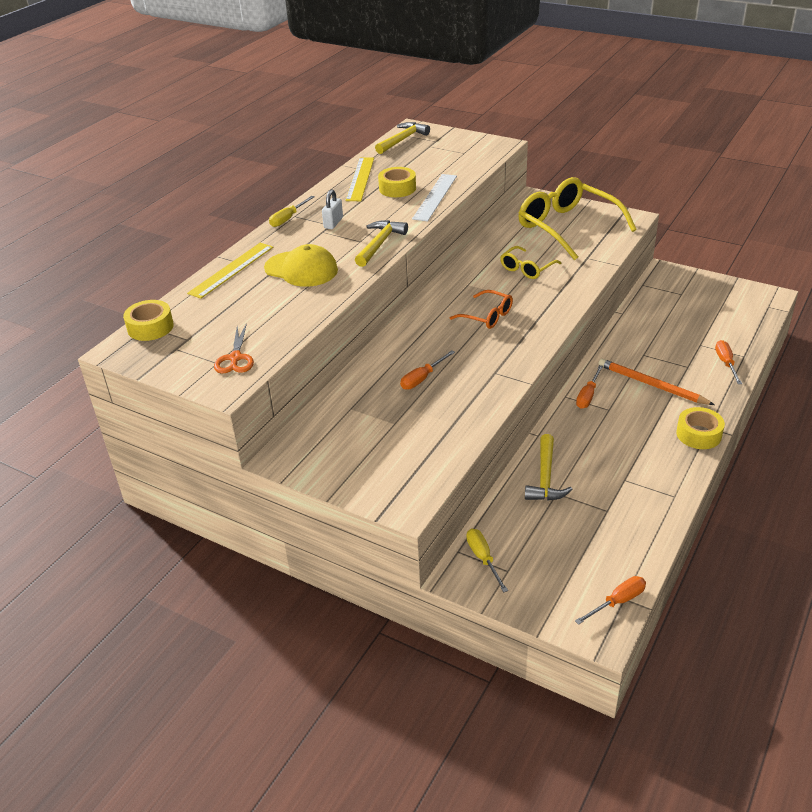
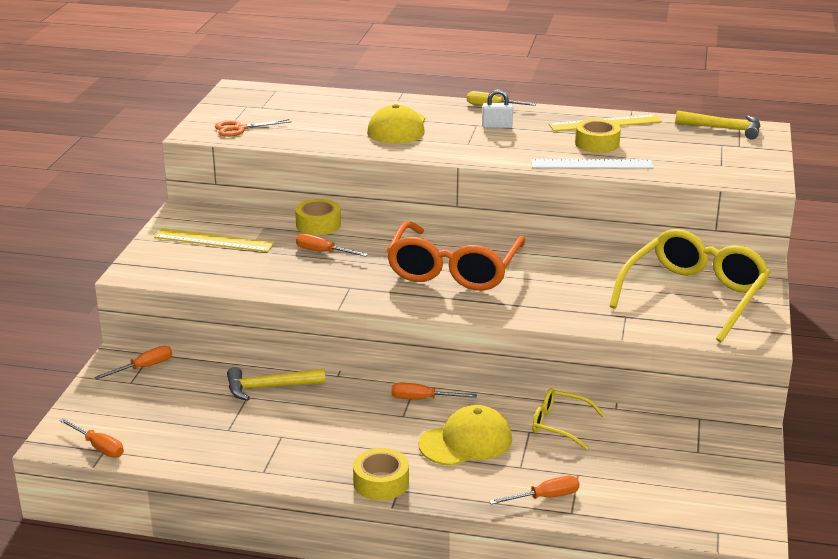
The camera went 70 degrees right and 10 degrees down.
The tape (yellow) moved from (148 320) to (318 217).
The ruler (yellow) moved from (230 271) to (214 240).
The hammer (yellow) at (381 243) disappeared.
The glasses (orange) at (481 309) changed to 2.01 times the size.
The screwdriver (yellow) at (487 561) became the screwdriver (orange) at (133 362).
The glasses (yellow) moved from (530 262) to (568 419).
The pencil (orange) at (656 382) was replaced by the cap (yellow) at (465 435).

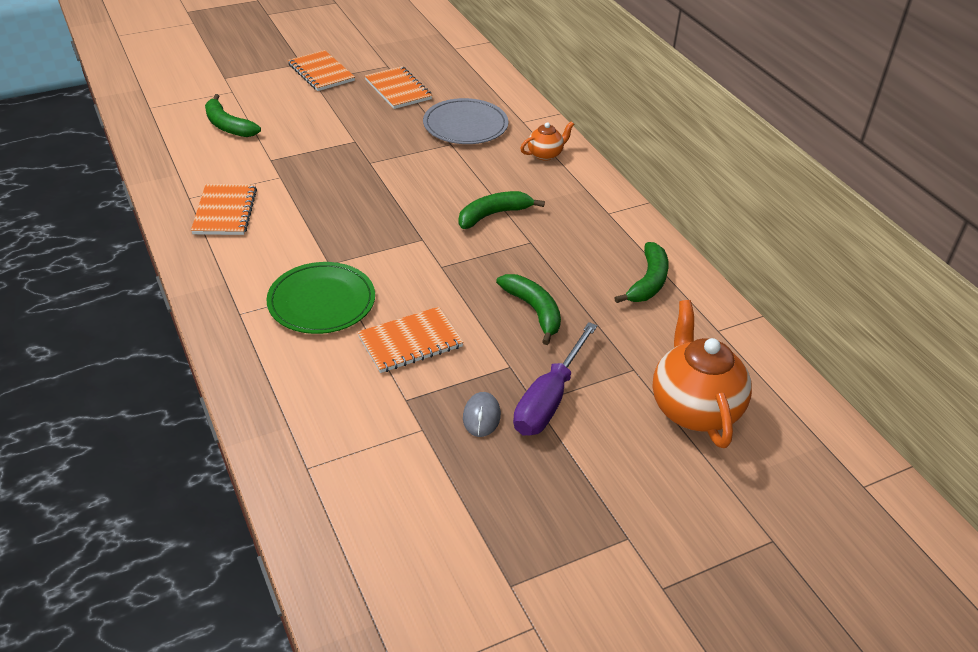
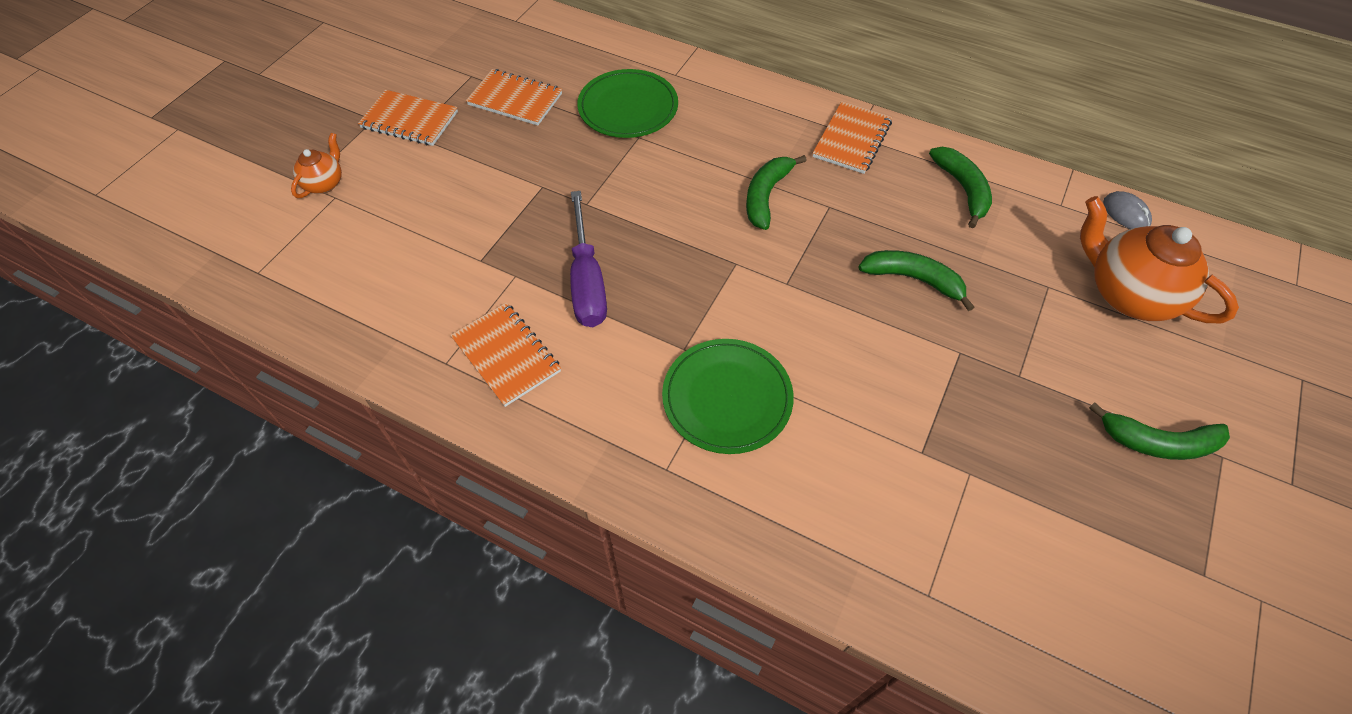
The camera went 35 degrees left and 15 degrees up.
The banana (green) moved from (233 115) to (1159 431).
The notebook (orange) moved from (411 340) to (852 137).
The plate (grey) at (465 121) became the plate (green) at (627 103).
The mouse (grey) moved from (482 414) to (1127 210).
The screwdriver (purple) moved from (555 379) to (588 259).
The teapot (orange) moved from (547 141) to (316 165).

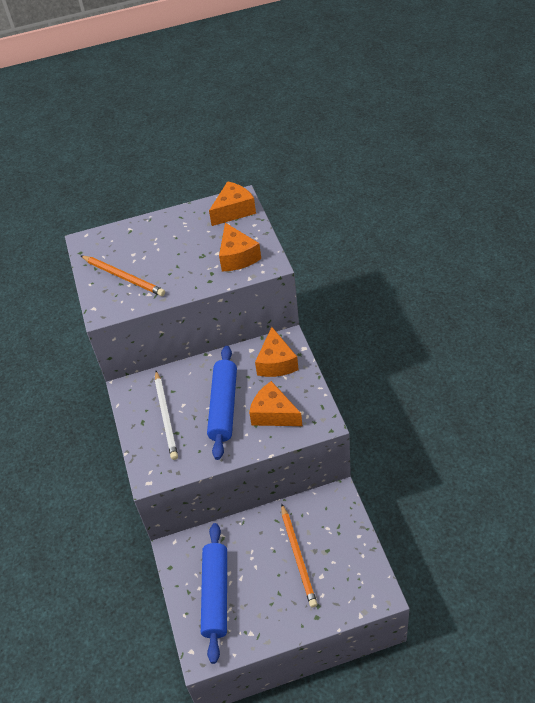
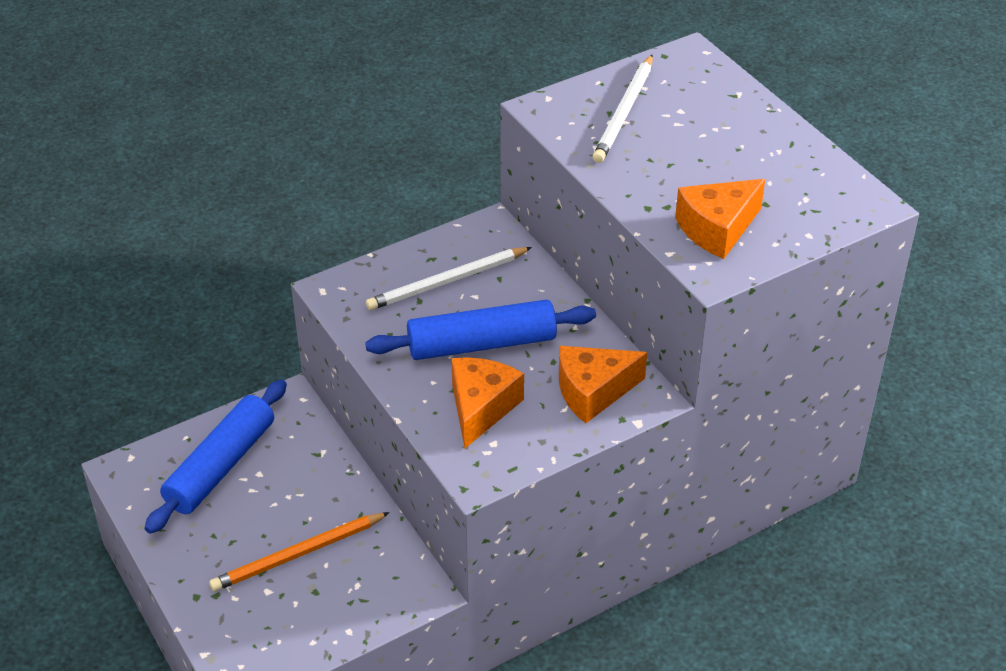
The camera went 70 degrees right and 5 degrees down.
The pencil (orange) at (122 275) became the pencil (white) at (622 109).
The rolling pin (blue) at (214 593) turned 45 degrees counterclockwise.
The cheese (orange) at (232 203) disappeared.

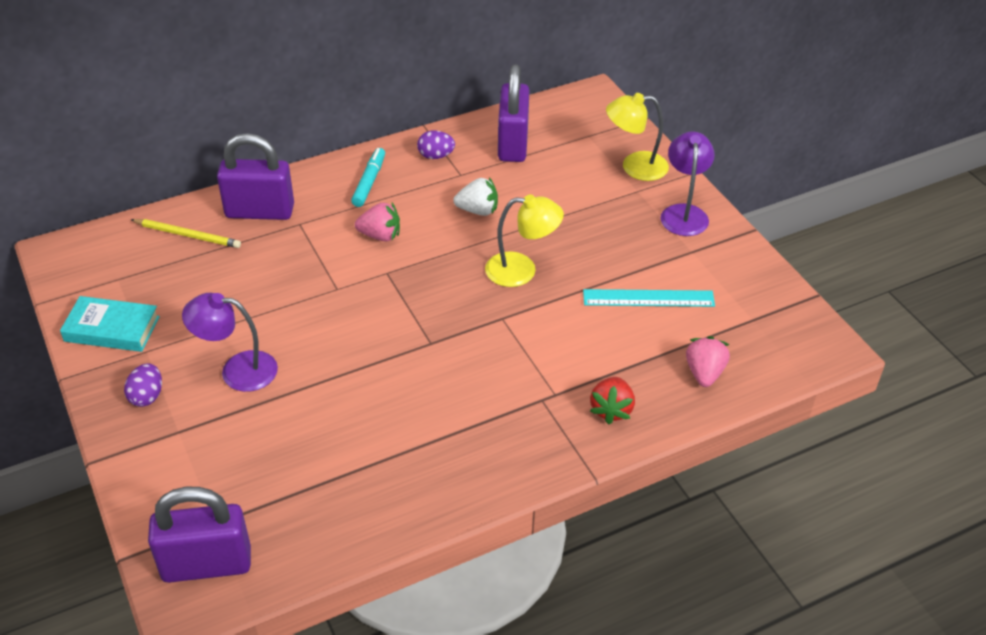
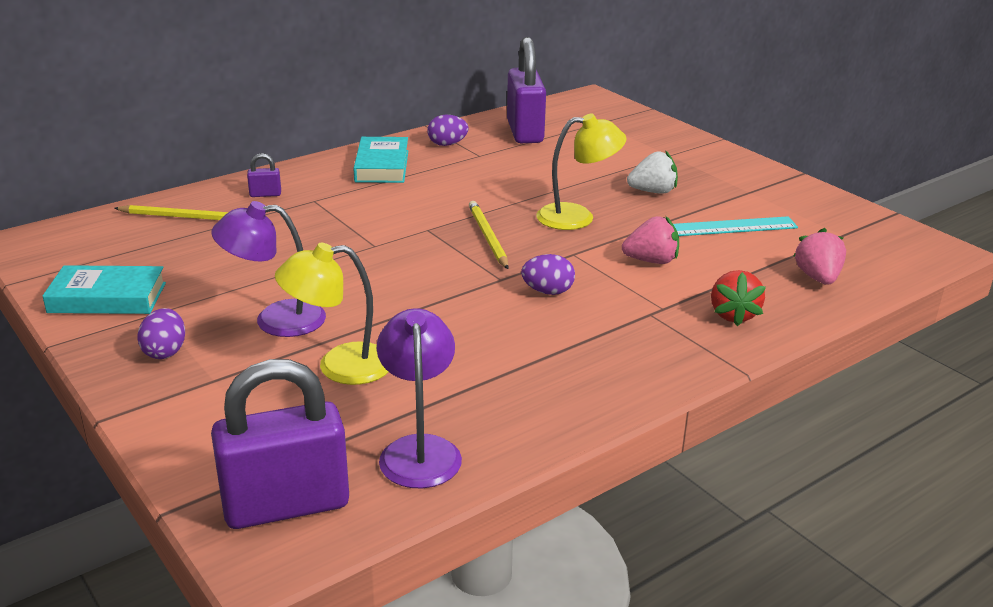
The camera went 10 degrees left and 15 degrees down.
The padlock (purple) at (255 176) changed to 0.40 times the size.
The marker (turquoise) at (368 177) was replaced by the book (turquoise) at (380 160).
The strawberry (pink) moved from (377 222) to (650 240).
The strawberry (white) moved from (475 196) to (652 172).
The lamp (yellow) moved from (637 137) to (331 314).
The lamp (purple) moved from (688 183) to (419 398).
The pencil (yellow) at (489 235) appeared.
The egg (purple) at (548 274) appeared.

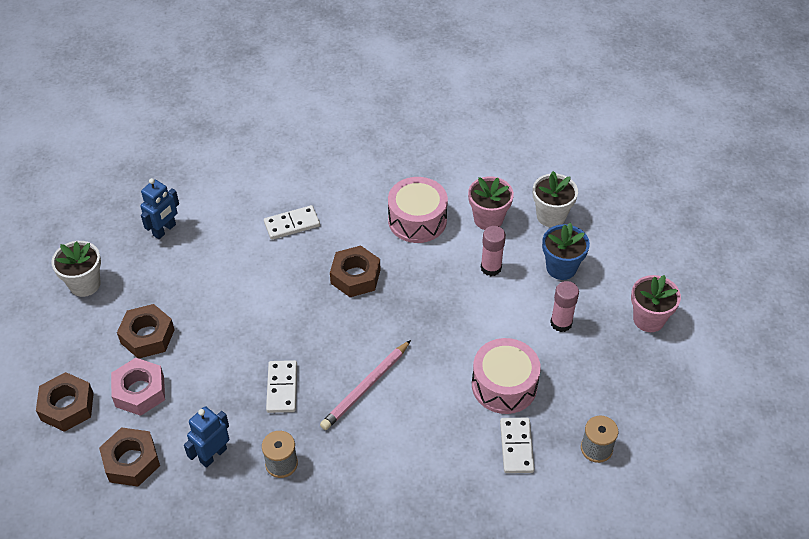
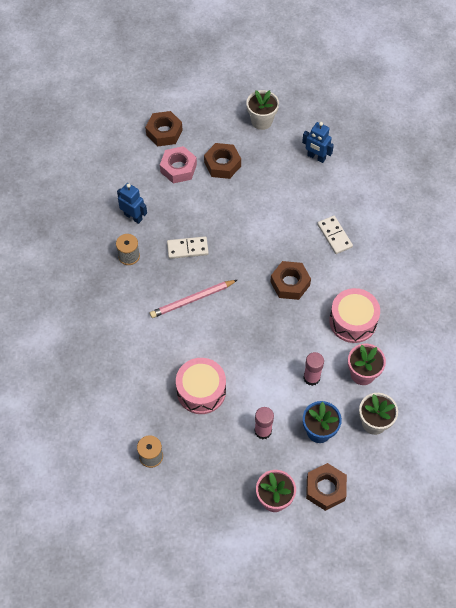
The camera went 85 degrees right and 10 degrees up.
The nut (brown) moved from (129 457) to (326 487).
The pencil (pink) at (365 385) turned 60 degrees counterclockwise.
The domino (white) at (517 445) disappeared.

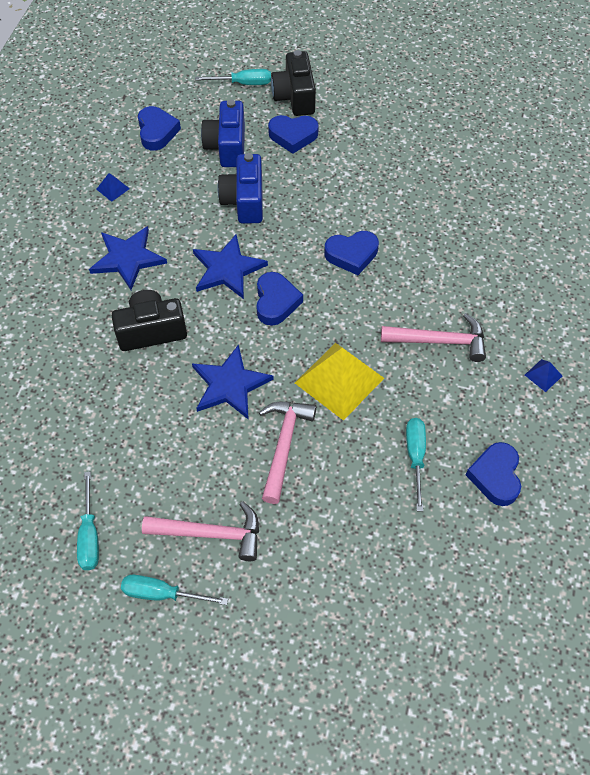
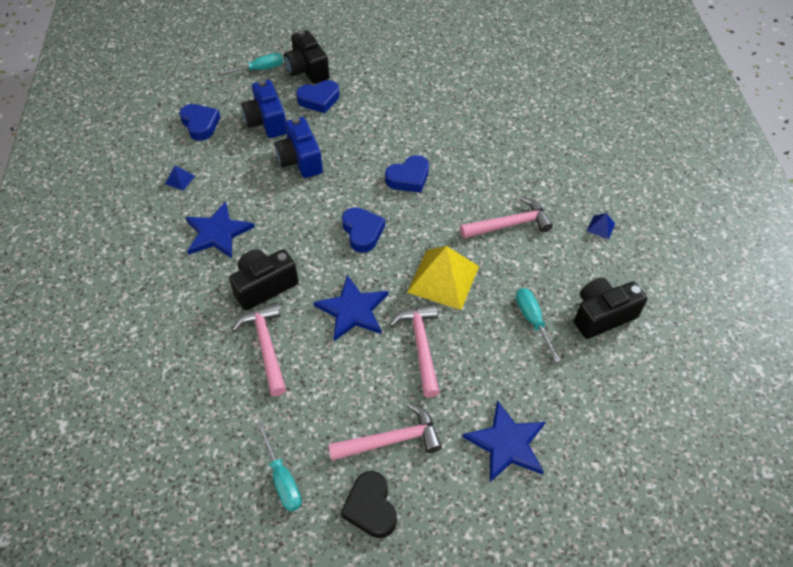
The camera went 20 degrees left and 5 degrees down.
The screwdriver (turquoise) at (174 590) was replaced by the heart (black) at (368 504).
The star (blue) moved from (230 266) to (504 441).
The heart (blue) at (493 474) was replaced by the camera (black) at (610 308).
The hammer (pink) at (259 349) appeared.

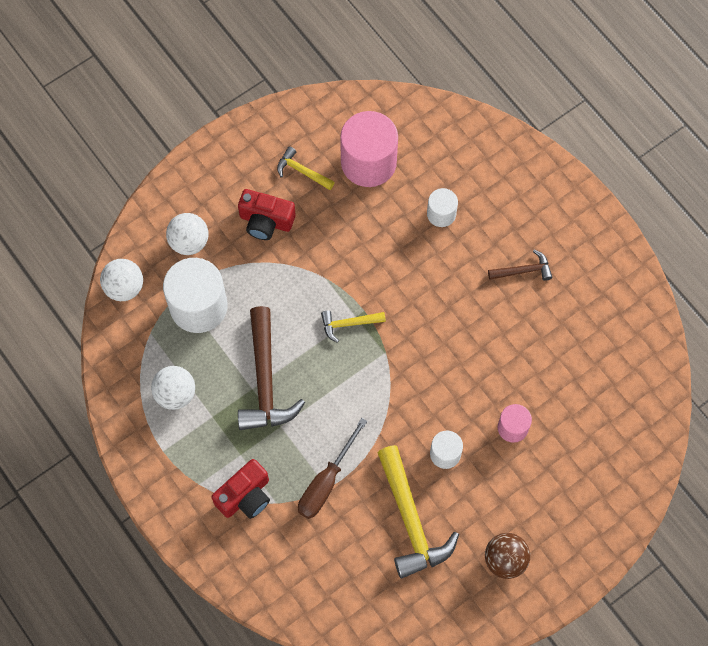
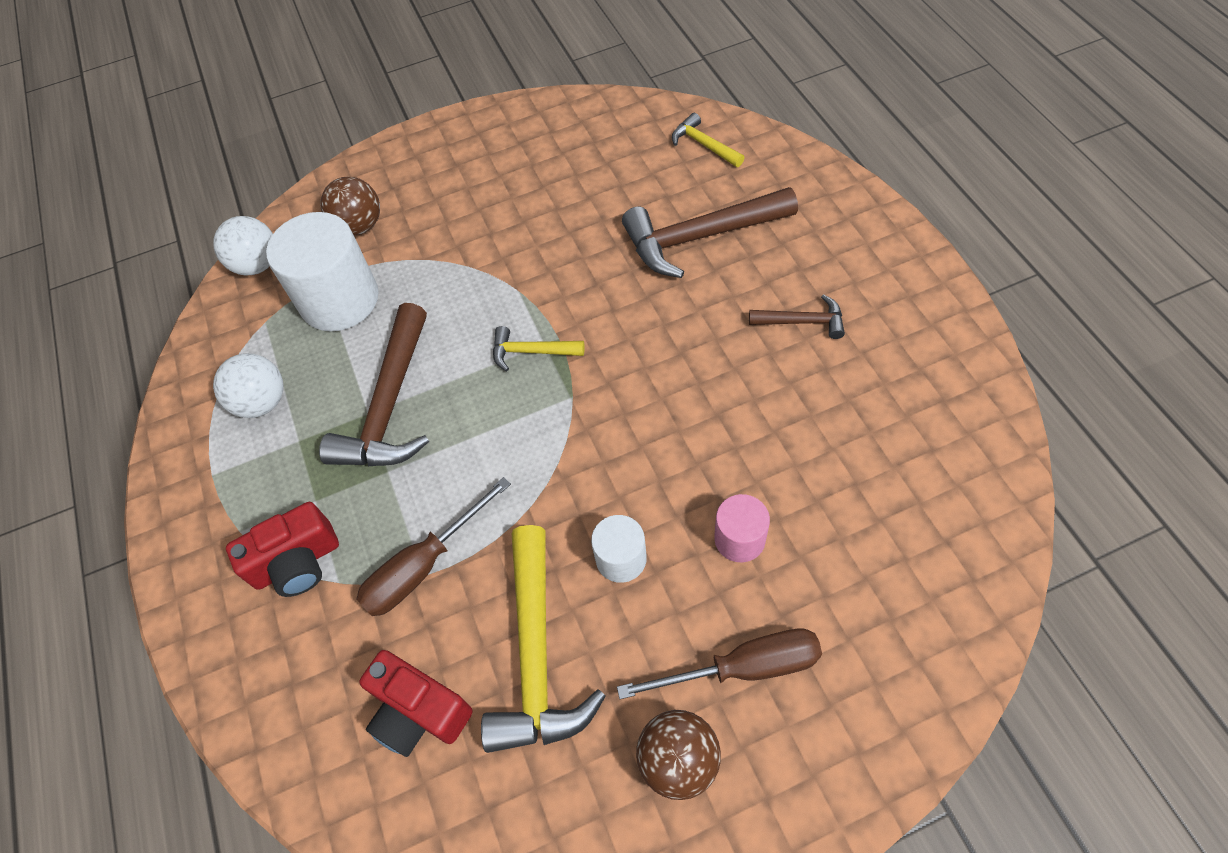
The camera went 20 degrees right and 10 degrees down.
The ball (white) at (187 234) became the ball (brown) at (350 206).
The camera (red) moved from (267 214) to (416 703).
The hammer (yellow) moved from (306 168) to (708 140).
The cylinder (pink) at (369 149) disappeared.
The cylinder (white) at (442 207) was replaced by the hammer (brown) at (710 232).
The screwdriver (brown) at (719 663) appeared.

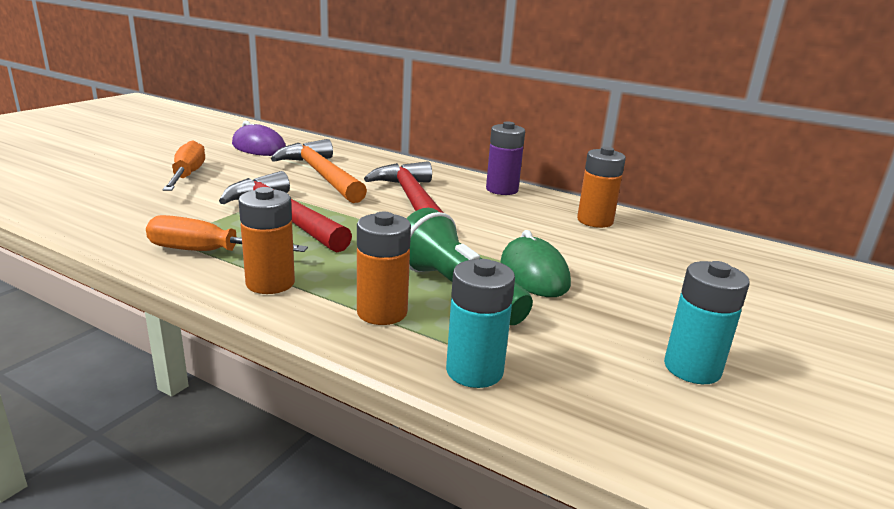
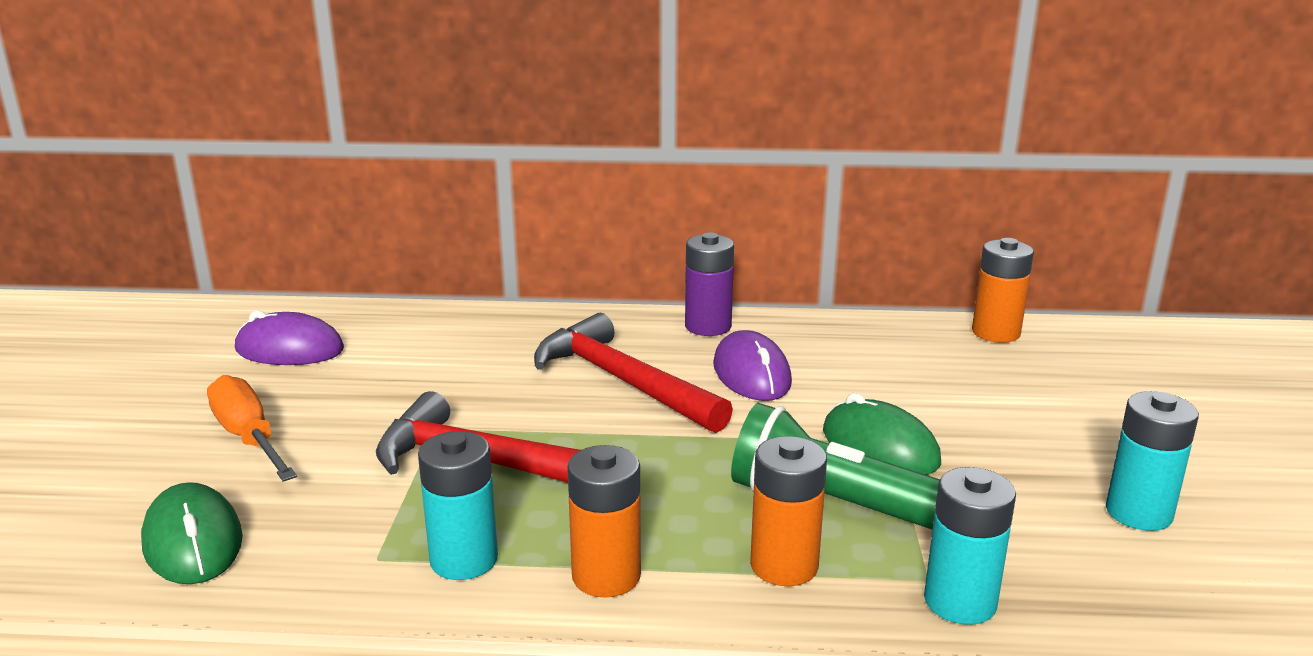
The camera went 25 degrees left and 0 degrees up.
The screwdriver (orange) at (227 233) was replaced by the battery (turquoise) at (458 505).
The hammer (orange) at (319 171) disappeared.
The battery (orange) moved from (601 187) to (1003 290).
The mouse (green) at (192 533) appeared.
The mouse (purple) at (752 365) appeared.

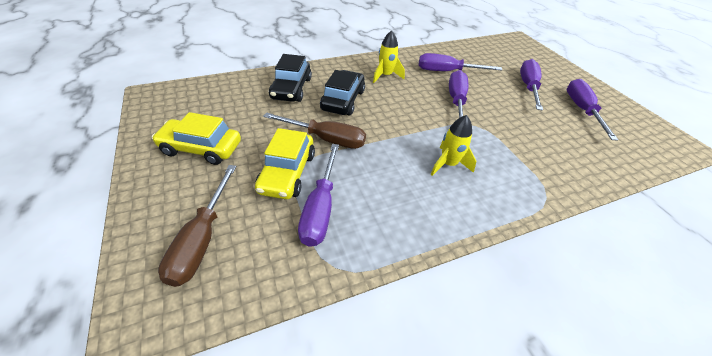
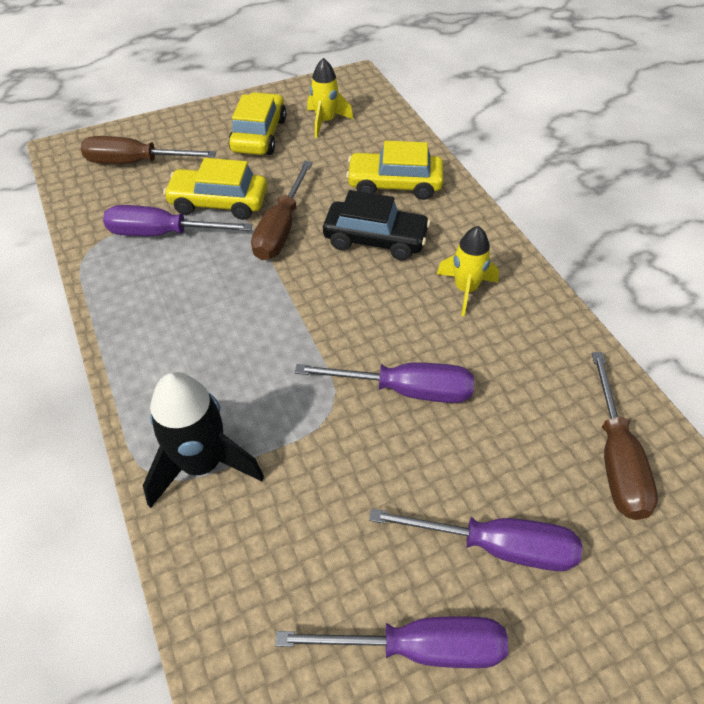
The camera went 90 degrees right and 5 degrees up.
The car (black) at (290 78) became the car (yellow) at (395 170).
The screwdriver (purple) at (460 62) disappeared.
The rocket (yellow) moved from (454 145) to (330 98).
The rocket (black) at (203 440) appeared.
The screwdriver (brown) at (625 436) appeared.

